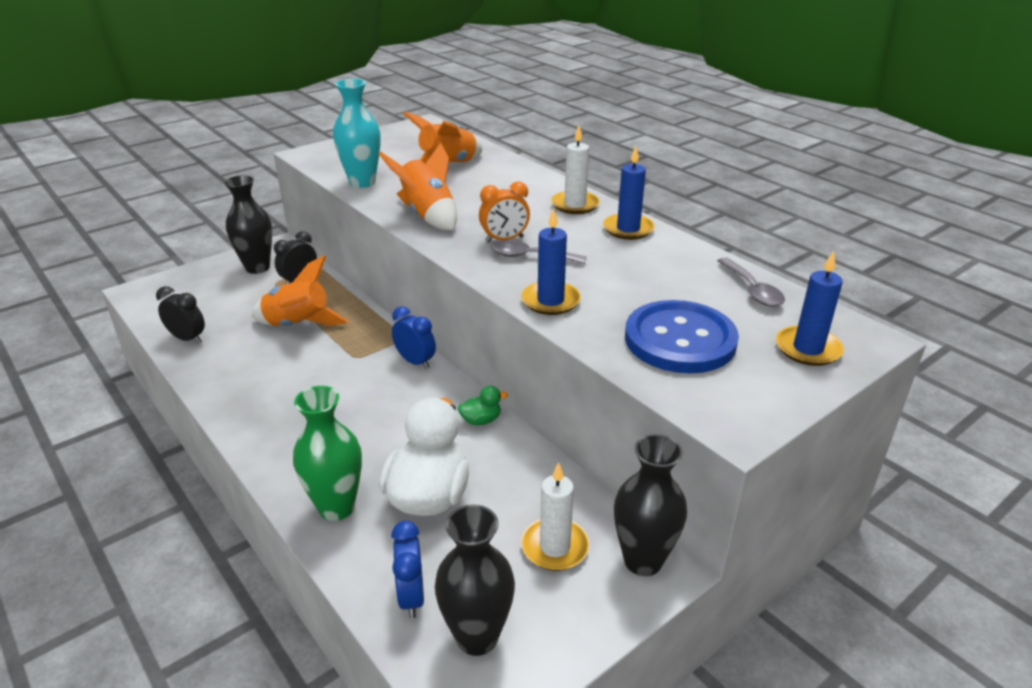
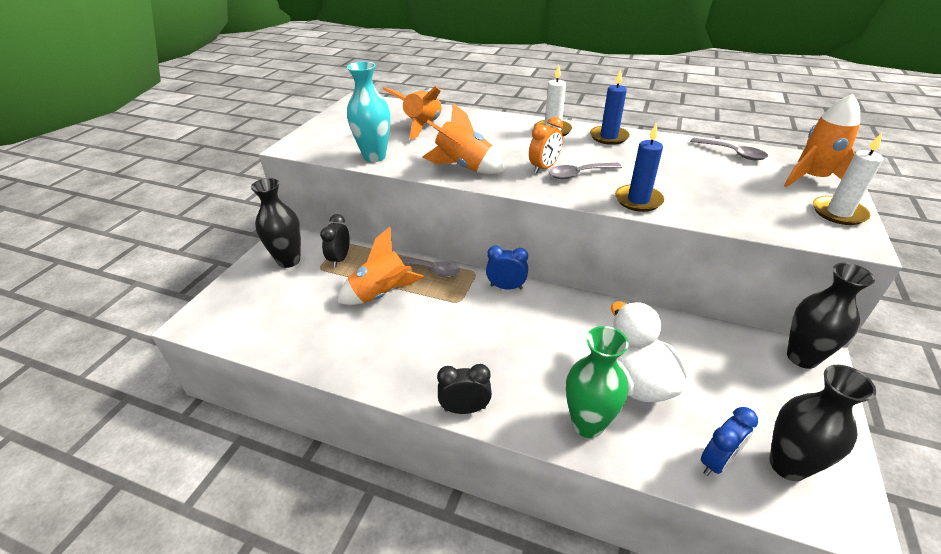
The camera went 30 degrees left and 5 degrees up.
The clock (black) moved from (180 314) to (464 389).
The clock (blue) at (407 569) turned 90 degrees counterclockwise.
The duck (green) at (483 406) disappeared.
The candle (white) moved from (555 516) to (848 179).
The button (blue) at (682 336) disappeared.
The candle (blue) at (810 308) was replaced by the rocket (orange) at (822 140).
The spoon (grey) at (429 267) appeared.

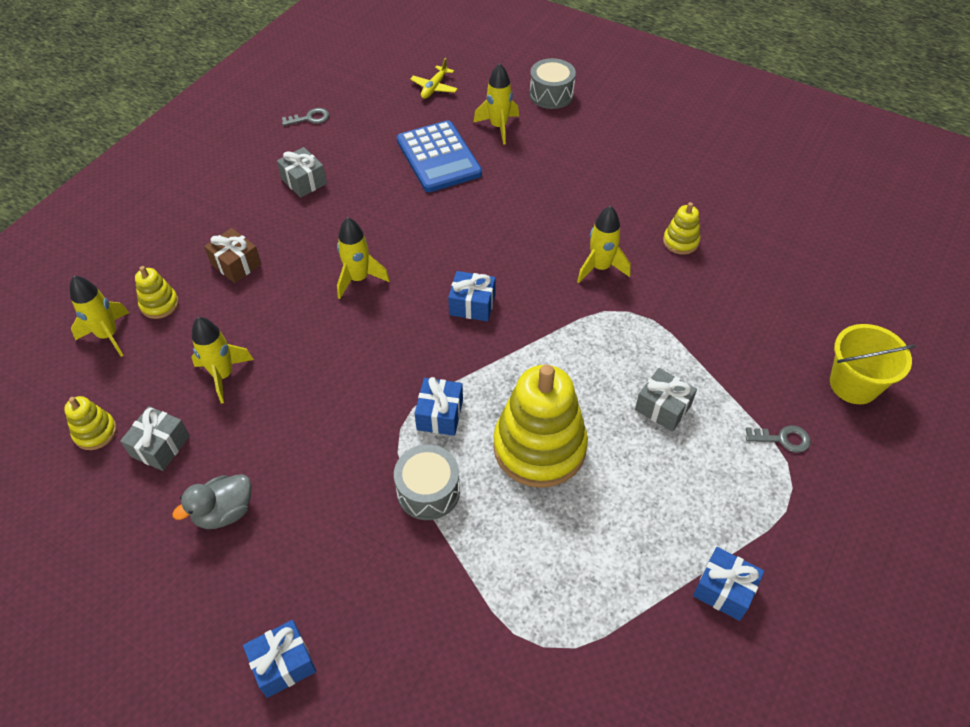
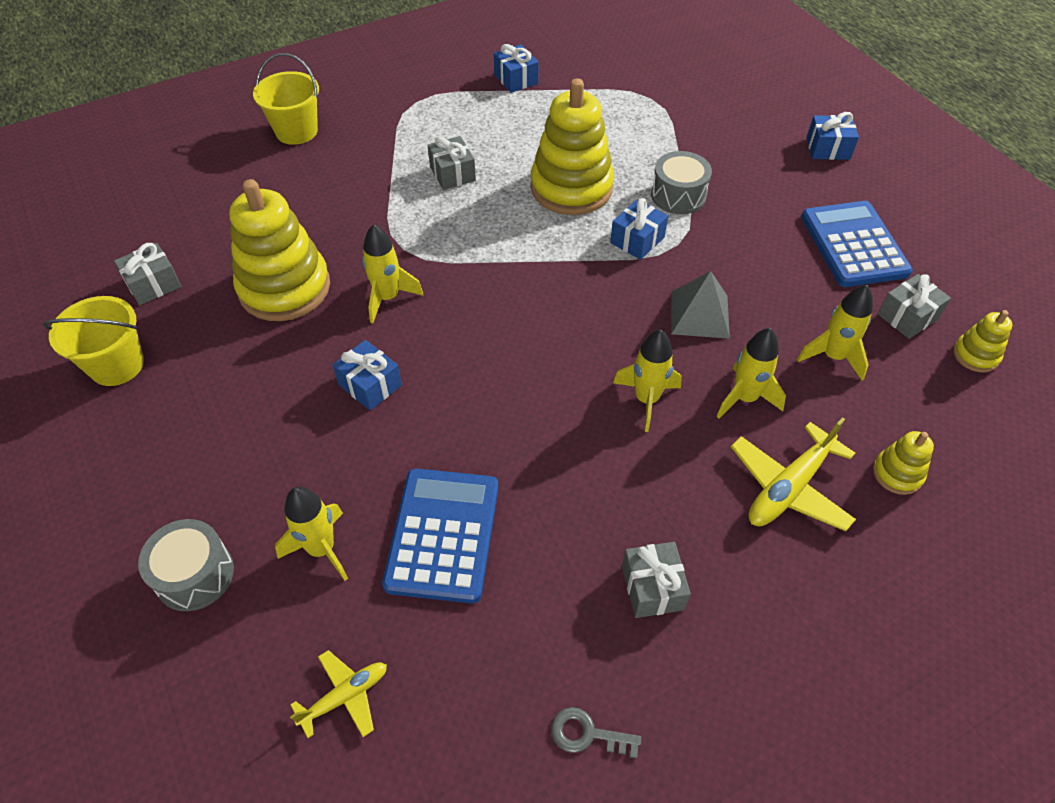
The camera went 150 degrees left and 0 degrees up.
The rocket (yellow) moved from (99 316) to (751 373).
The duck (grey) at (212 501) was replaced by the calculator (blue) at (857 244).
The gift (brown) at (232 255) was replaced by the plane (yellow) at (793 474).
The gift (blue) moved from (472 296) to (367 375).
The stacking toy (yellow) at (681 228) changed to 2.18 times the size.
The key (grey) at (778 439) disappeared.
The bucket (yellow) at (93 341) appeared.
The gift (grey) at (148 274) appeared.
The pyramid (grey) at (700 305) appeared.

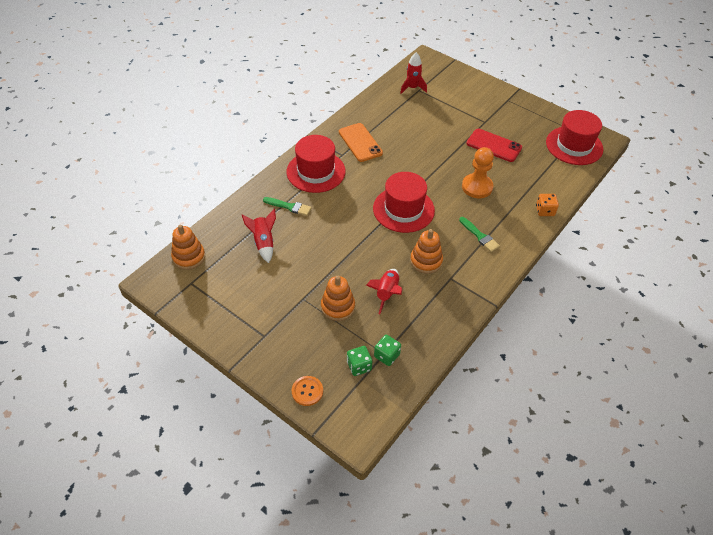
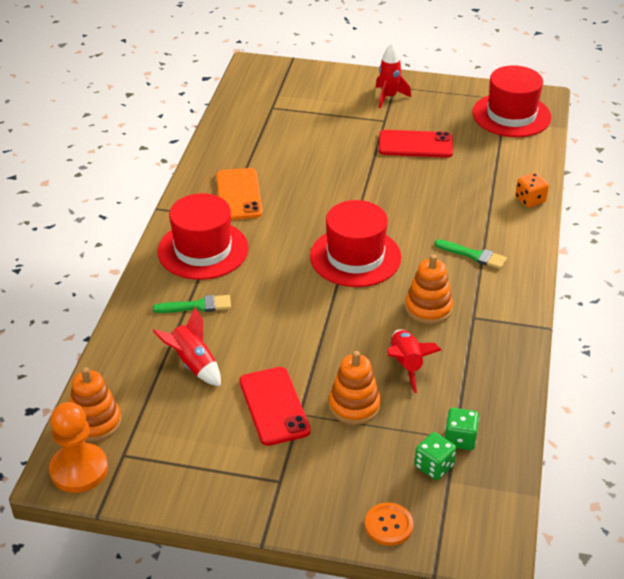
The camera went 25 degrees left and 10 degrees down.
The phone (orange) at (361 142) turned 45 degrees clockwise.
The rocket (red) moved from (413 73) to (393 76).
The pawn (orange) moved from (478 172) to (78 447).
The phone (red) at (275 406) appeared.

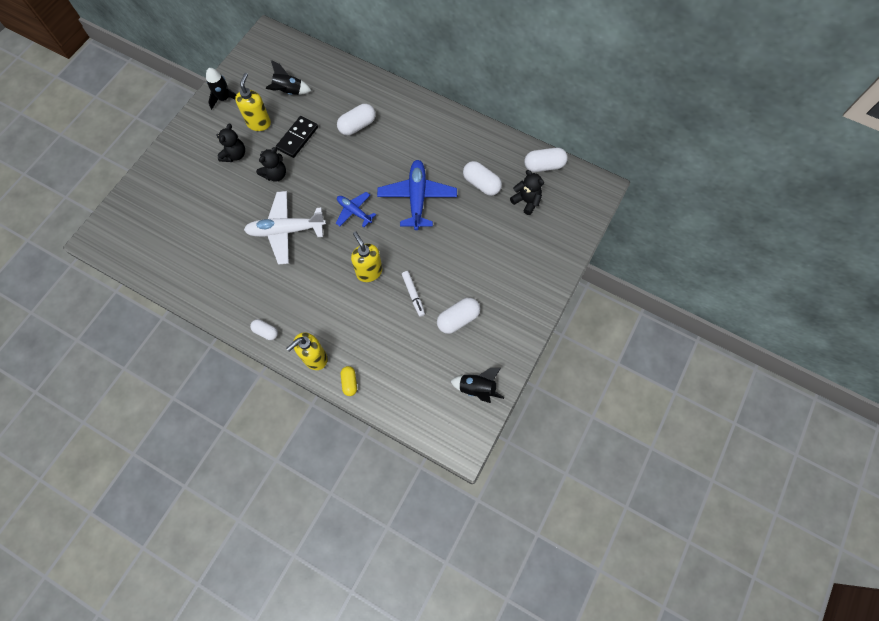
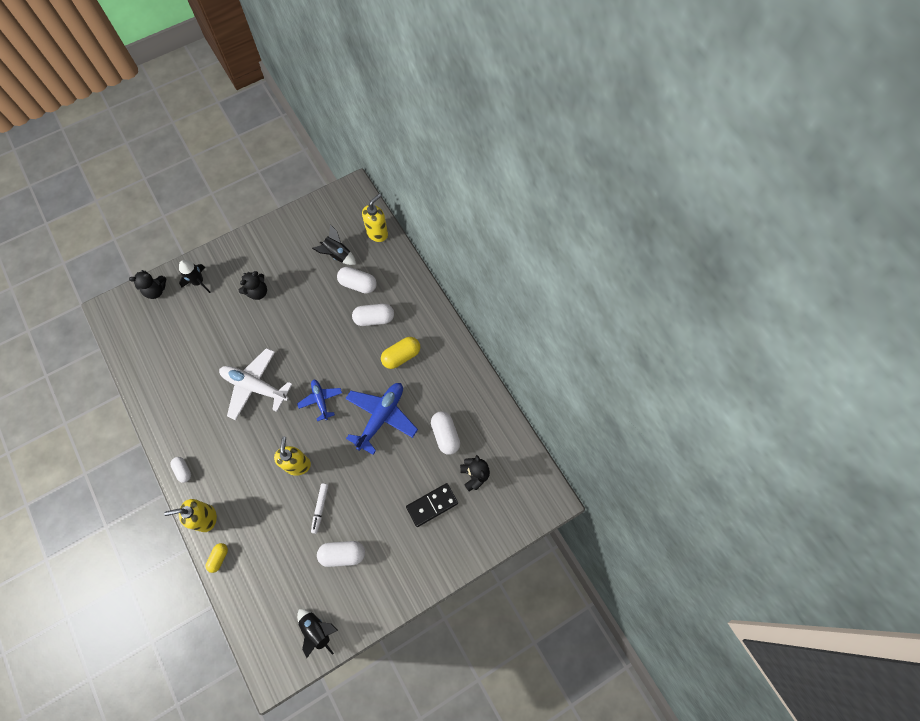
The camera went 30 degrees right and 0 degrees up.
The rocket (black) moved from (221 89) to (194 276).
The soap dispenser (yellow) moved from (253 102) to (375 218).
The teddy bear (black) moved from (271 164) to (147 284).
The domino (black) moved from (297 137) to (432 505).
The capsule (white) moved from (546 160) to (357 280).
The capsule (yellow) at (400 353) appeared.

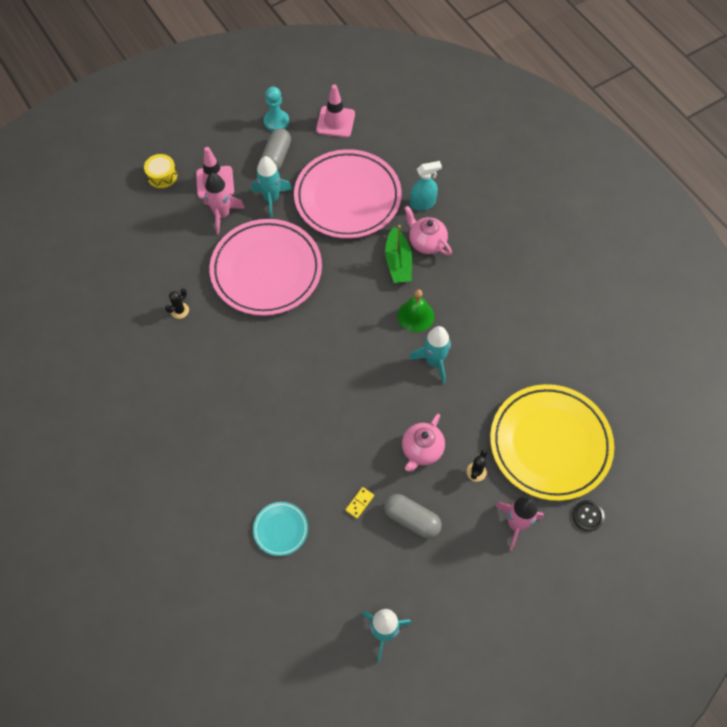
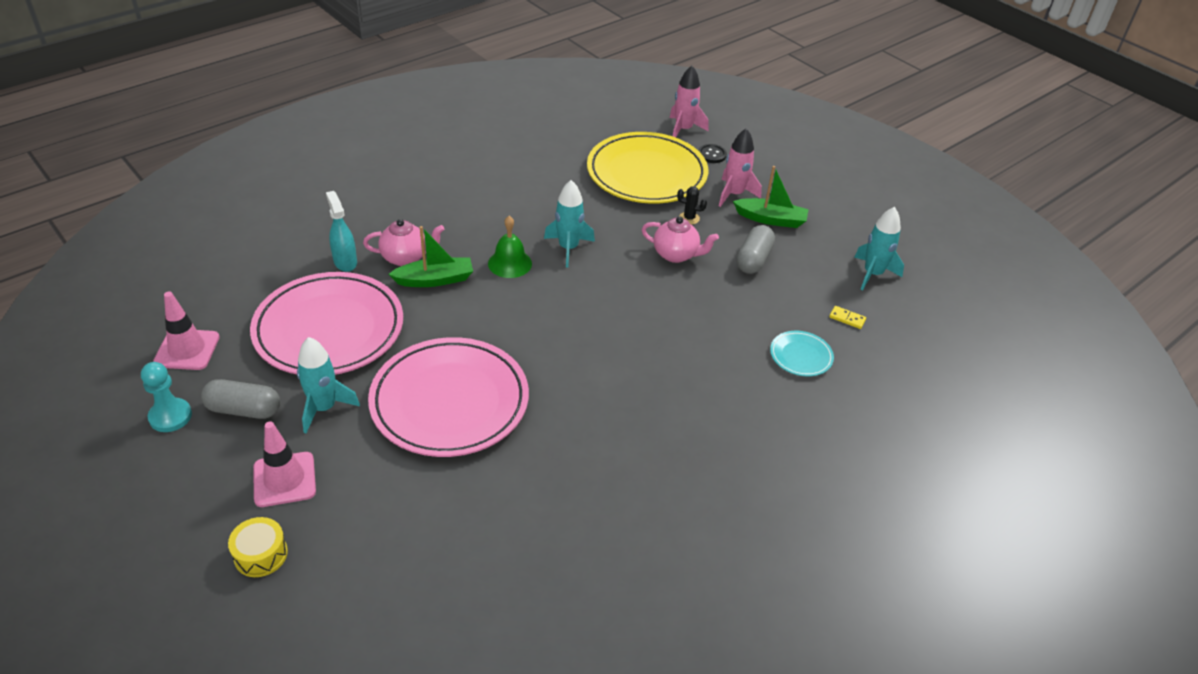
The camera went 100 degrees left and 20 degrees down.
The cactus (black) at (177 303) disappeared.
The rocket (pink) moved from (224 204) to (689 101).
The domino (yellow) moved from (359 503) to (847 317).
The teapot (pink) at (428 231) turned 135 degrees counterclockwise.
The boat (green) at (770 197) appeared.

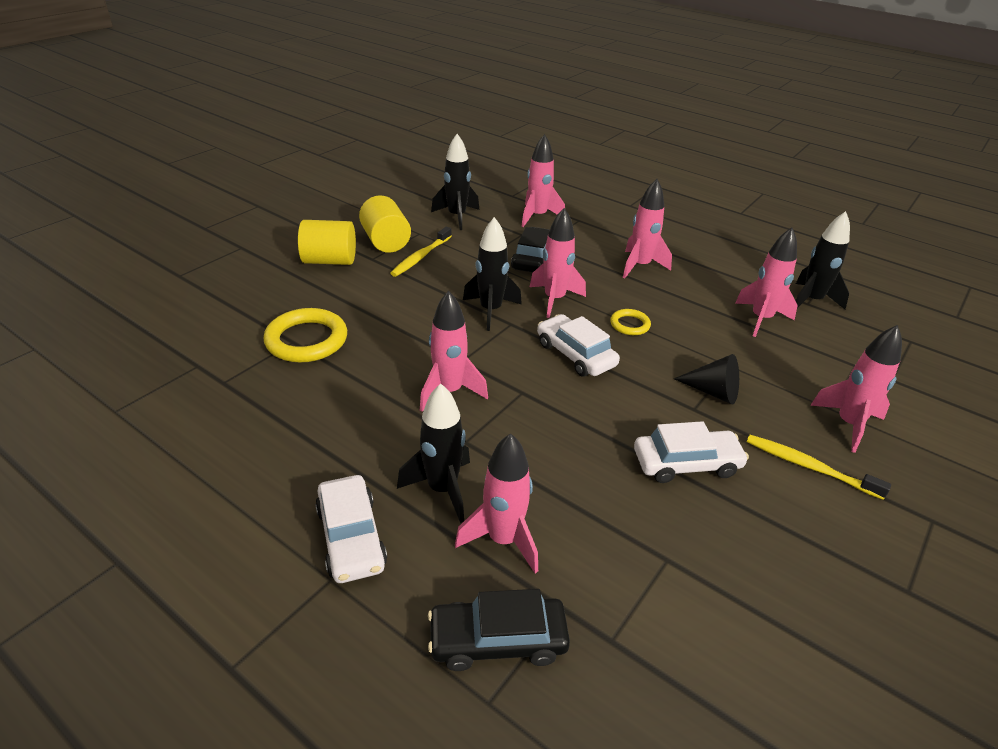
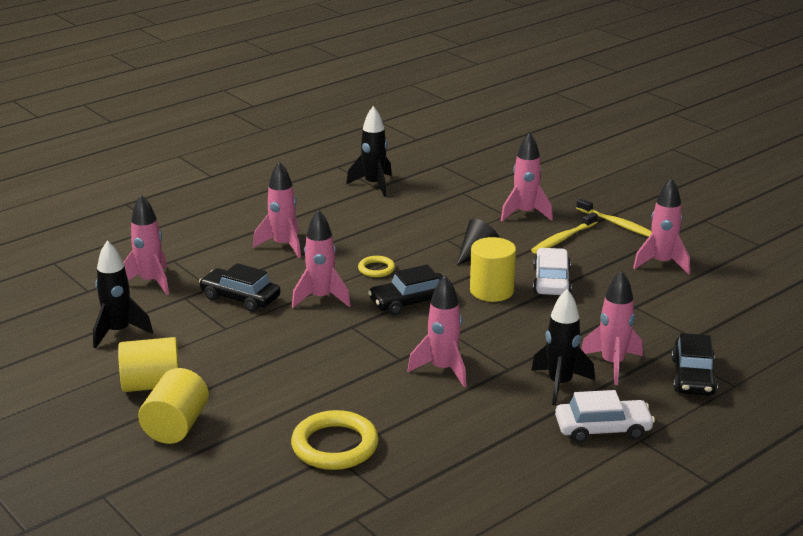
The camera went 75 degrees left and 10 degrees down.
The toothbrush (yellow) moved from (421 252) to (613 217).
The rocket (black) at (492 274) disappeared.
The car (white) at (578 345) became the car (black) at (405 290).
The rocket (pink) moved from (766 282) to (661 225).
The cylinder (yellow) at (493 269) appeared.

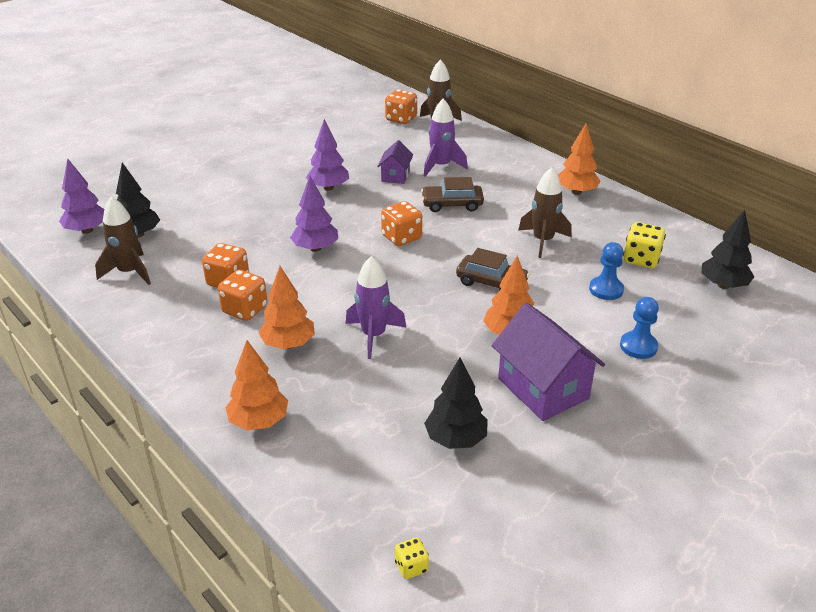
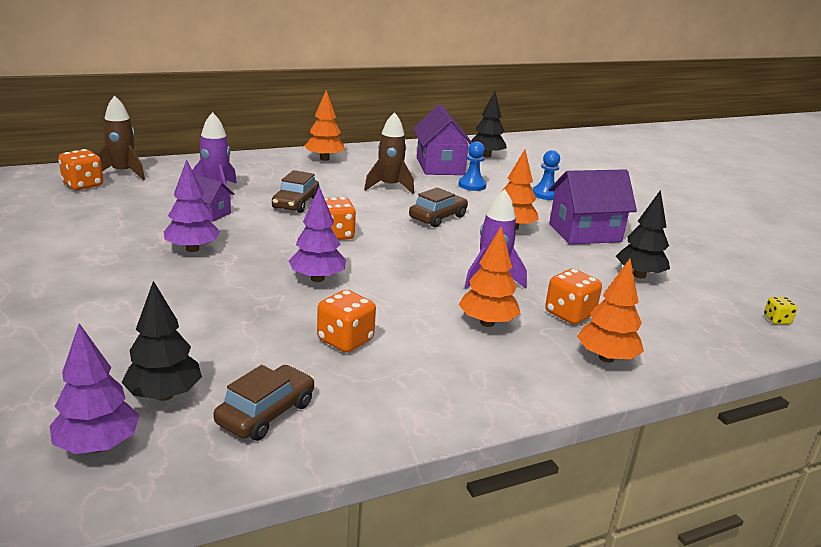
The camera went 75 degrees left and 10 degrees down.
The rocket (brown) at (123 241) was replaced by the car (brown) at (264 403).
The dice (orange) moved from (242 295) to (573 296).
The dice (yellow) at (644 245) was replaced by the house (purple) at (442 139).

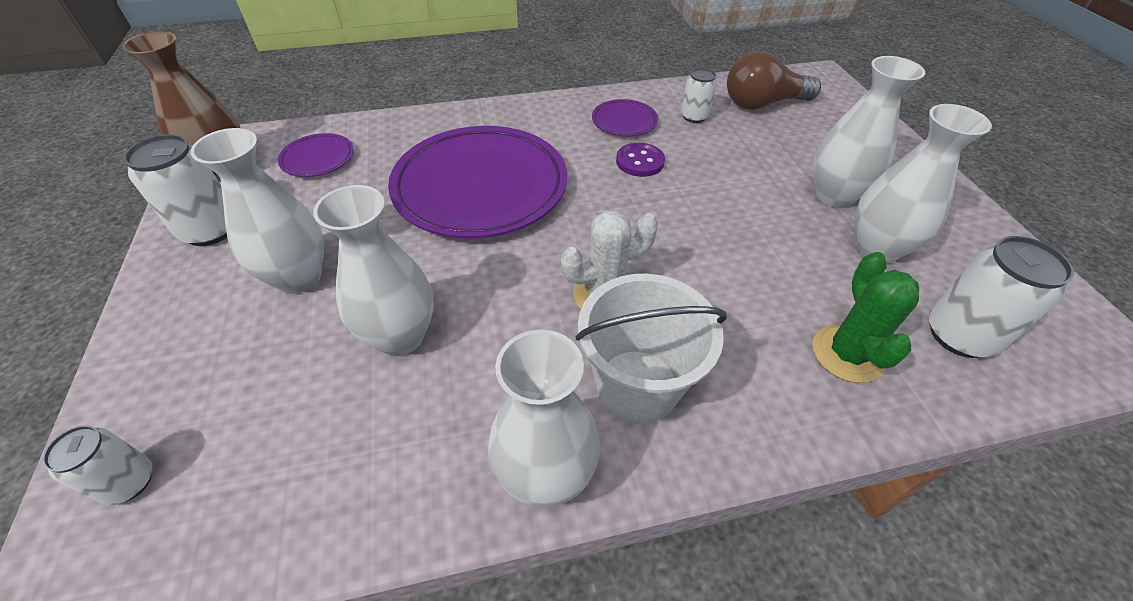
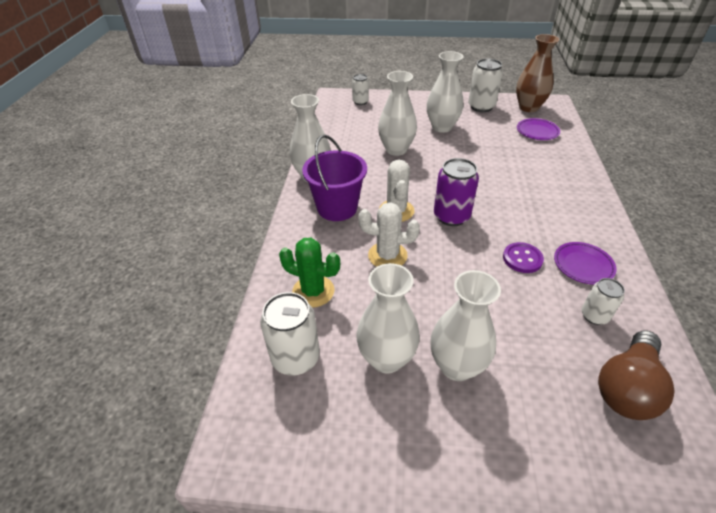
The camera went 110 degrees right and 5 degrees down.
The plate (purple) at (477 182) disappeared.
The bucket (white) at (651 349) became the bucket (purple) at (334 178).
The light bulb (brown) at (774 80) turned 150 degrees counterclockwise.
The cactus (white) at (389 234) appeared.
The can (purple) at (456 192) appeared.

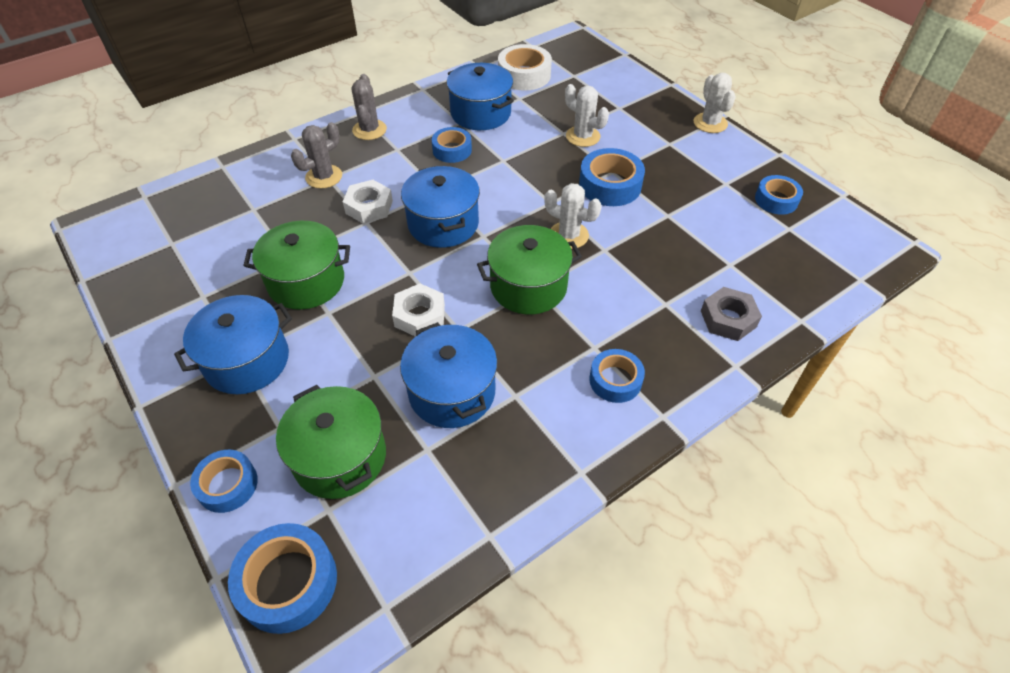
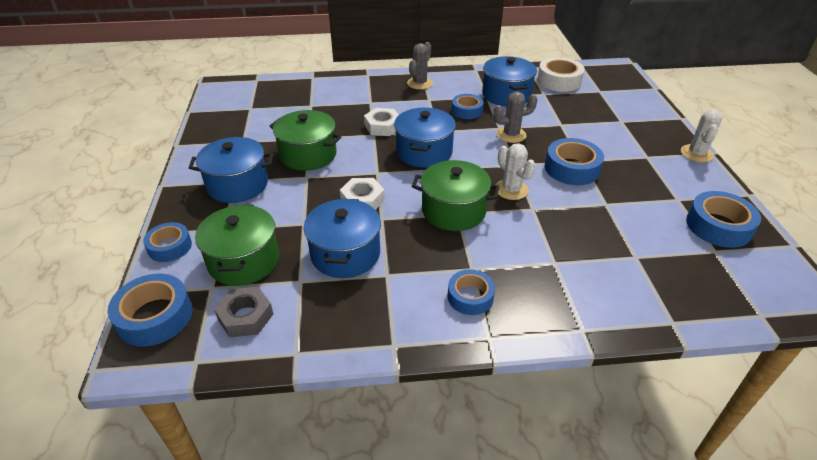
The camera went 30 degrees right and 10 degrees down.
The cactus (grey) moved from (316 155) to (515 117).
The cactus (white) at (587 115) disappeared.
The nut (grey) moved from (731 314) to (243 312).
The tape (blue) at (779 195) changed to 1.51 times the size.

